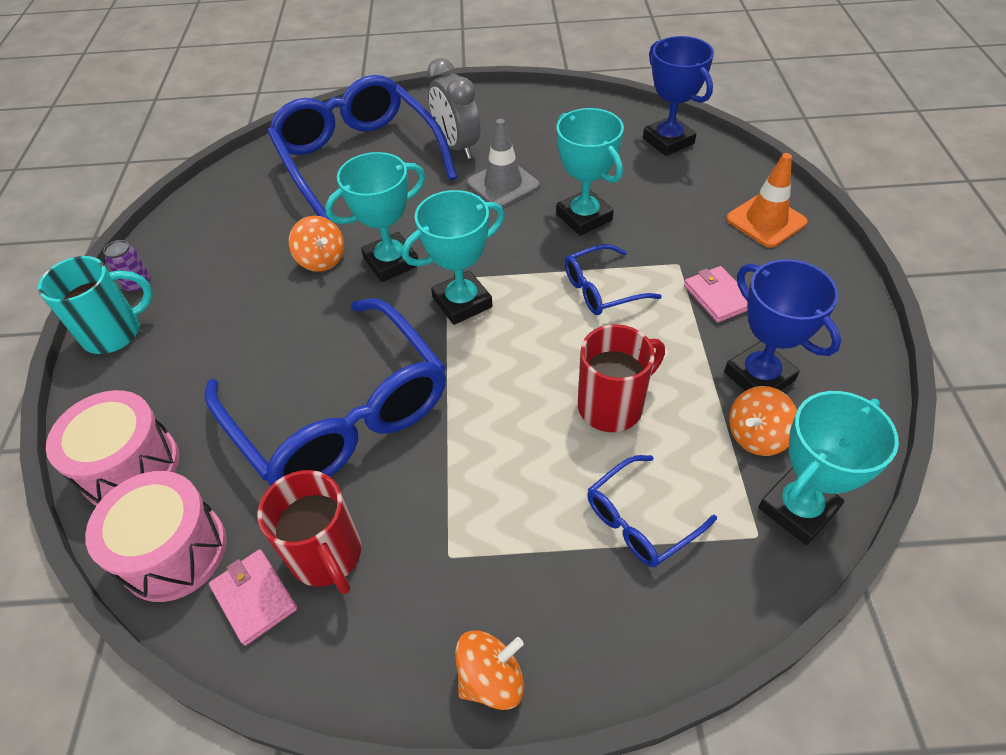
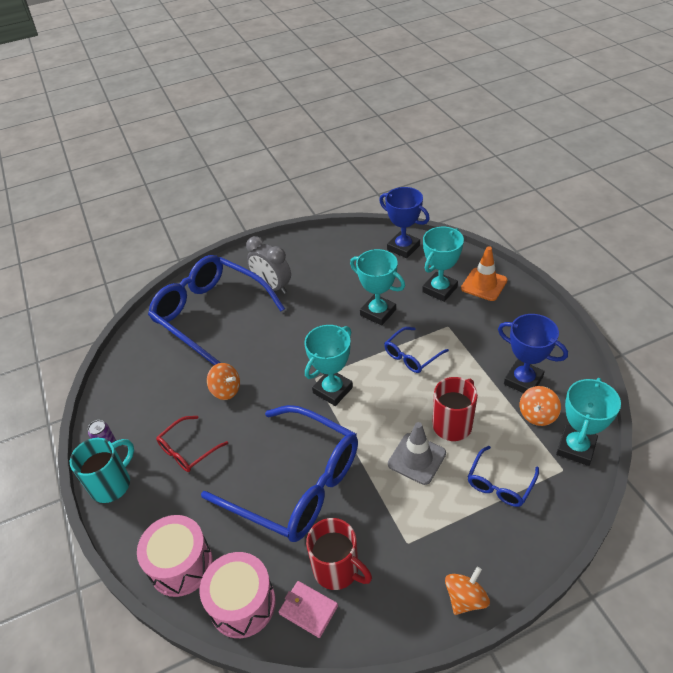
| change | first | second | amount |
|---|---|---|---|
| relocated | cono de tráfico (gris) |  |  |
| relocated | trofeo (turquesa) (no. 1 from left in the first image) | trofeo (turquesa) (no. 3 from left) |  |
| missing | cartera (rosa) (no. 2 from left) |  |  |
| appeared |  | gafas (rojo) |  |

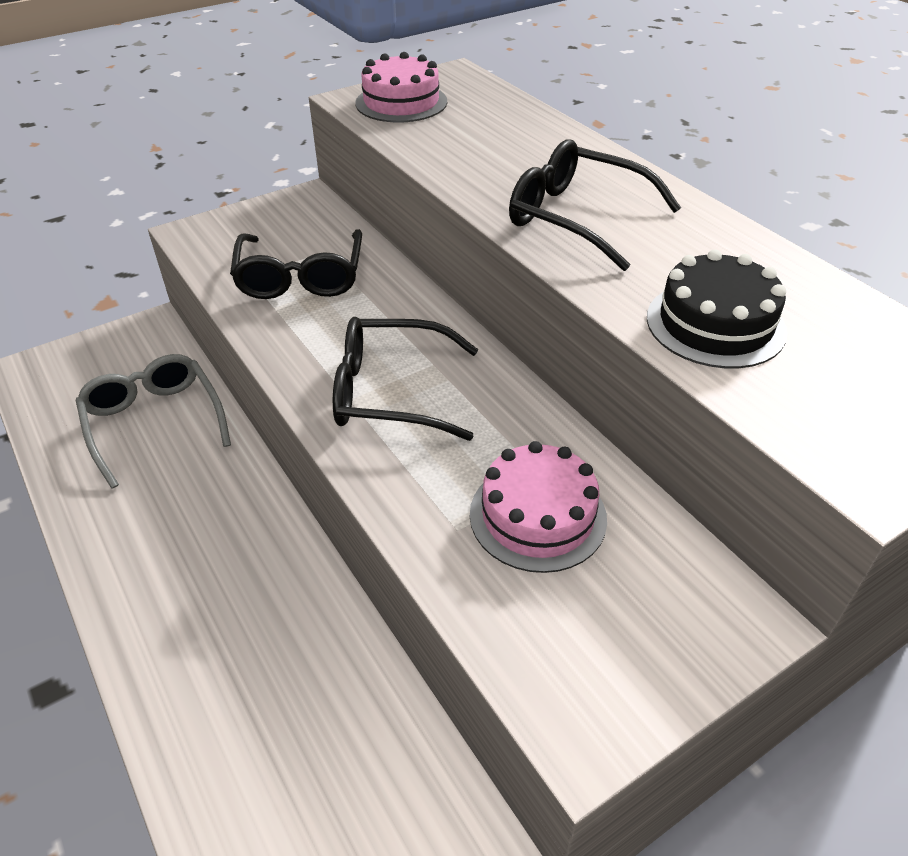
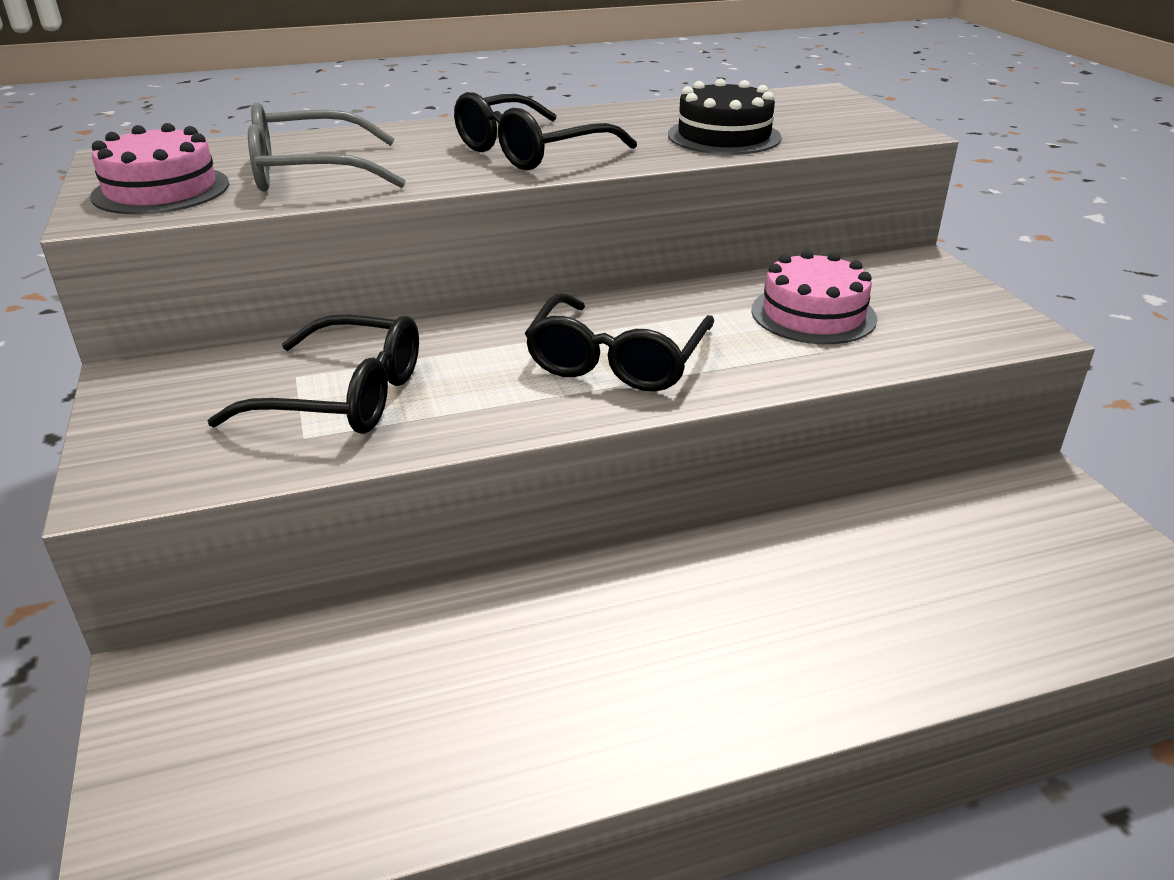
| change | first | second | amount |
|---|---|---|---|
| relocated | gafas (gris) |  |  |

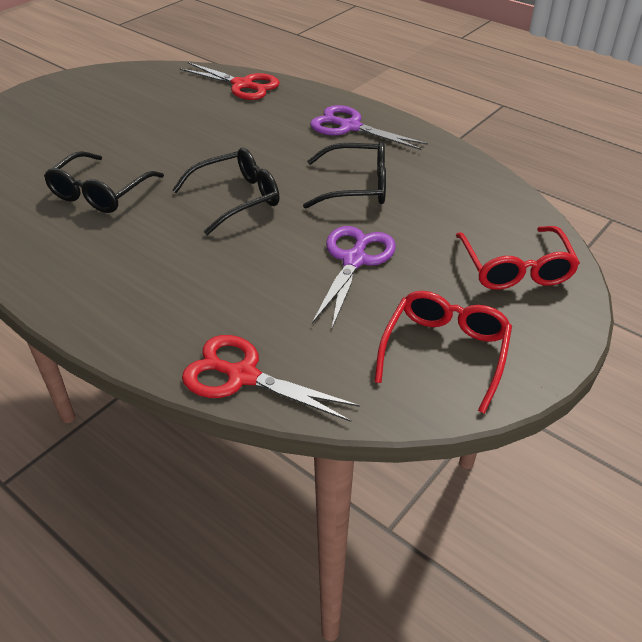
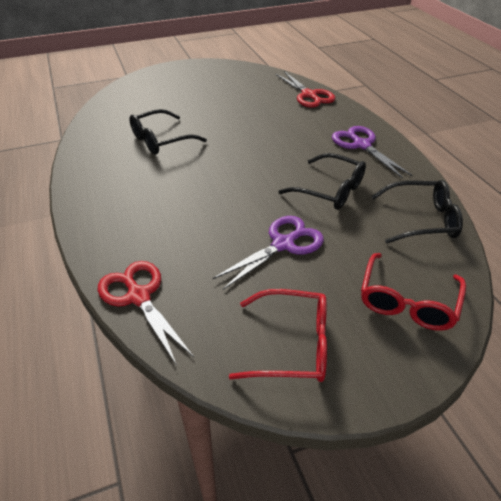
| change | first | second | amount |
|---|---|---|---|
| relocated | gafas (negro) (no. 2 from left in the first image) | gafas (negro) (no. 3 from left) |  |
| spun | gafas (rojo) (no. 1 from left) |  | 45 degrees clockwise |

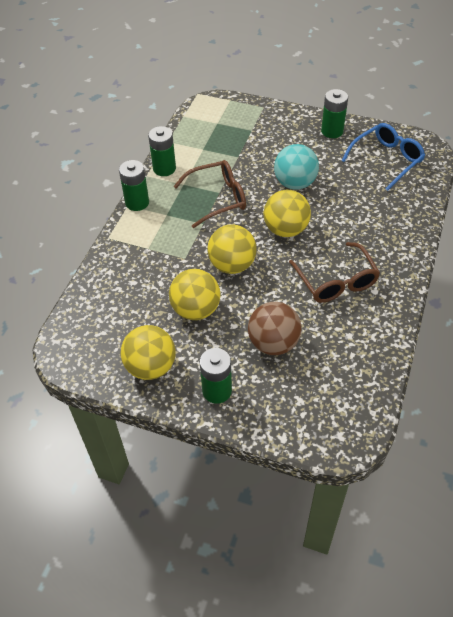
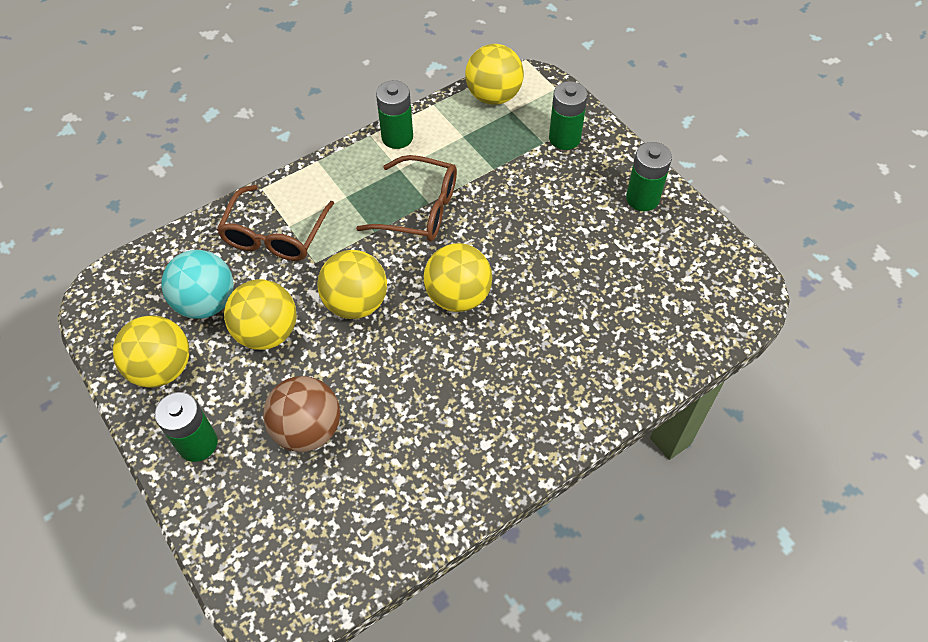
| change | first | second | amount |
|---|---|---|---|
| missing | gafas (azul) |  |  |
| relocated | pelota (turquesa) |  |  |
| relocated | pila (verde) (no. 1 from left in the first image) | pila (verde) (no. 3 from left) |  |
| relocated | gafas (marrón) (no. 2 from left in the first image) | gafas (marrón) (no. 1 from left) |  |
| appeared |  | pelota (amarillo) (no. 5 from left) |  |

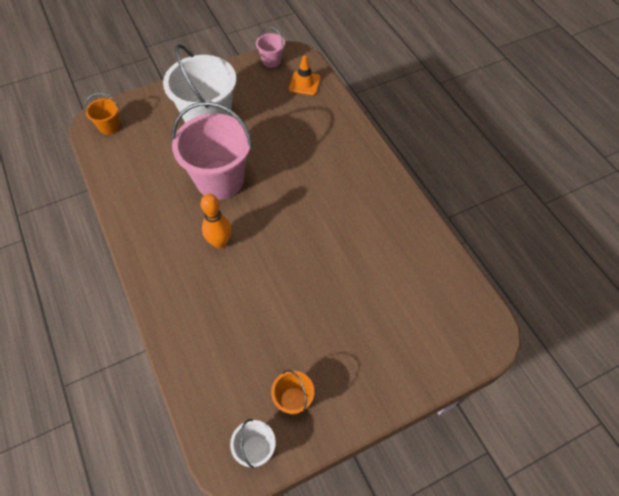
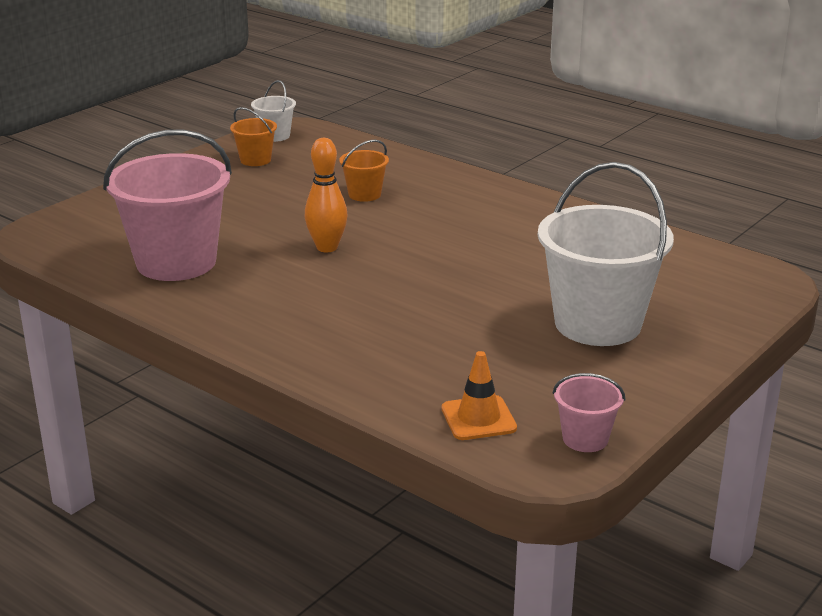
| change | first | second | amount |
|---|---|---|---|
| relocated | balde (naranja) (no. 1 from left in the first image) | balde (naranja) (no. 2 from left) |  |
| relocated | balde (rosa) (no. 1 from left) |  |  |
| relocated | bolo (naranja) |  |  |

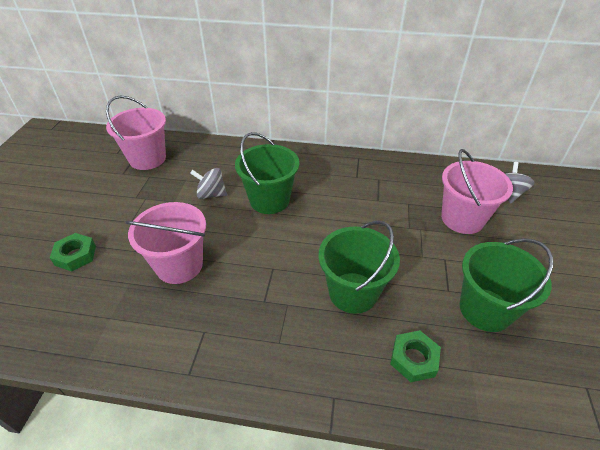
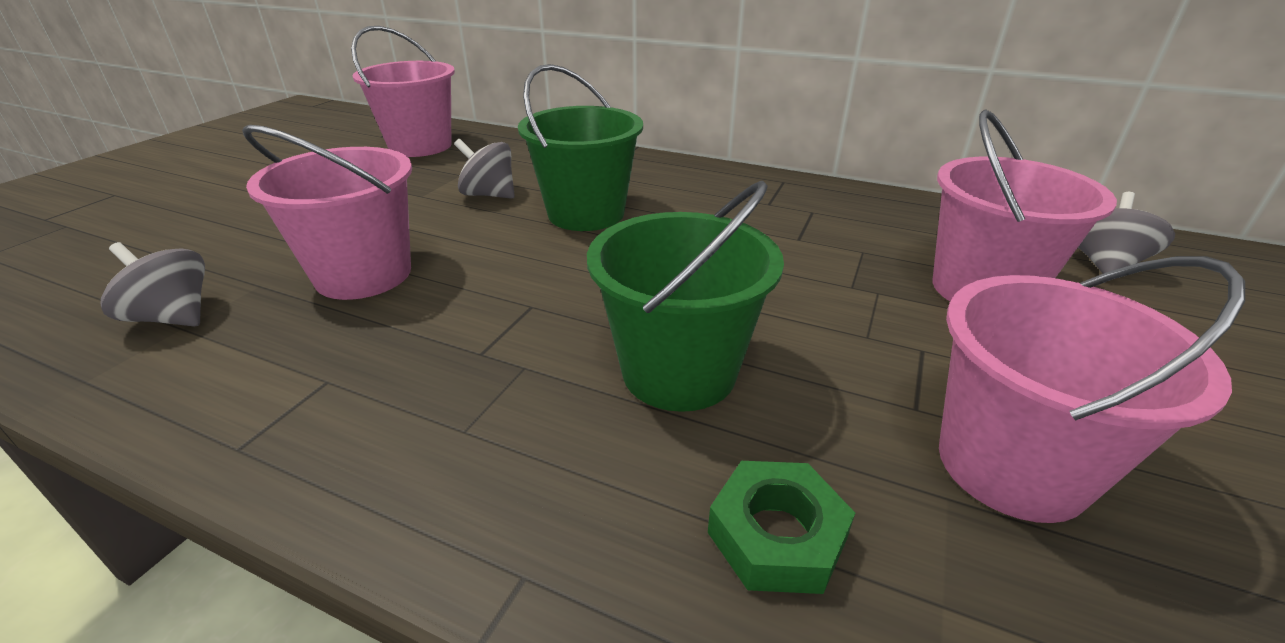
| change | first | second | amount |
|---|---|---|---|
| missing | tuerca (verde) (no. 1 from left) |  |  |
| colour | balde (verde) (no. 3 from left) | balde (rosa) (no. 4 from left) |  |
| appeared |  | peonza (gris) (no. 1 from left) |  |

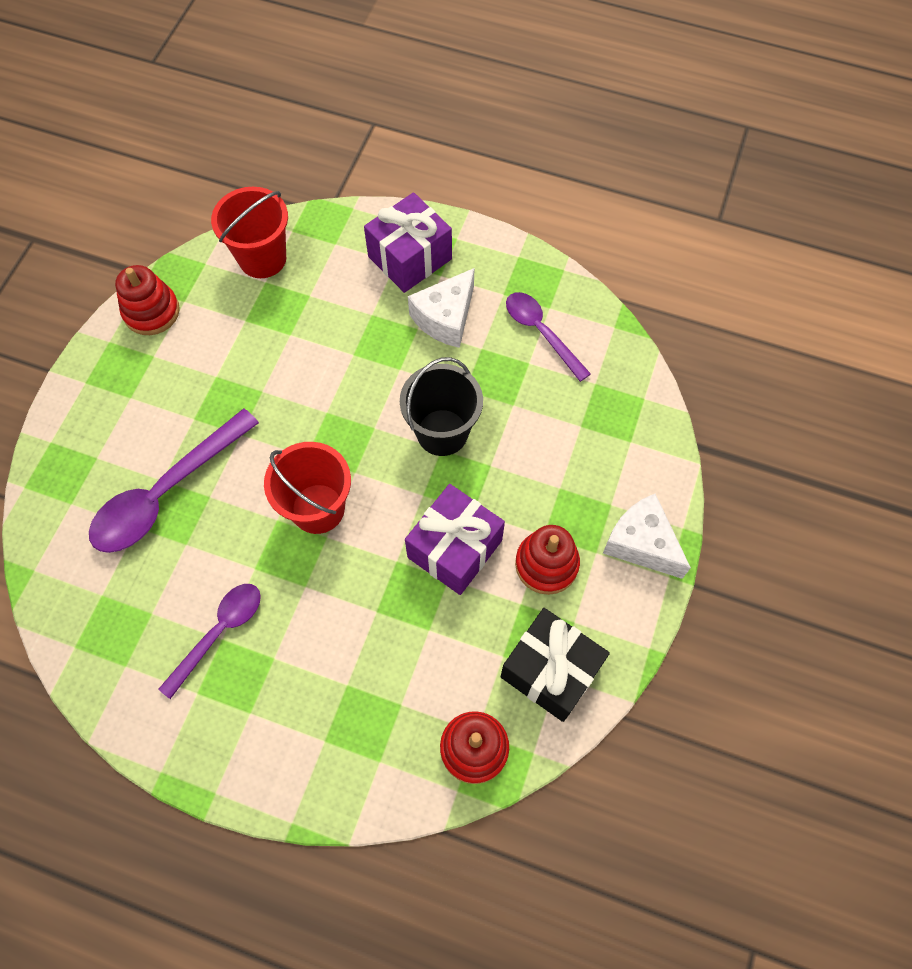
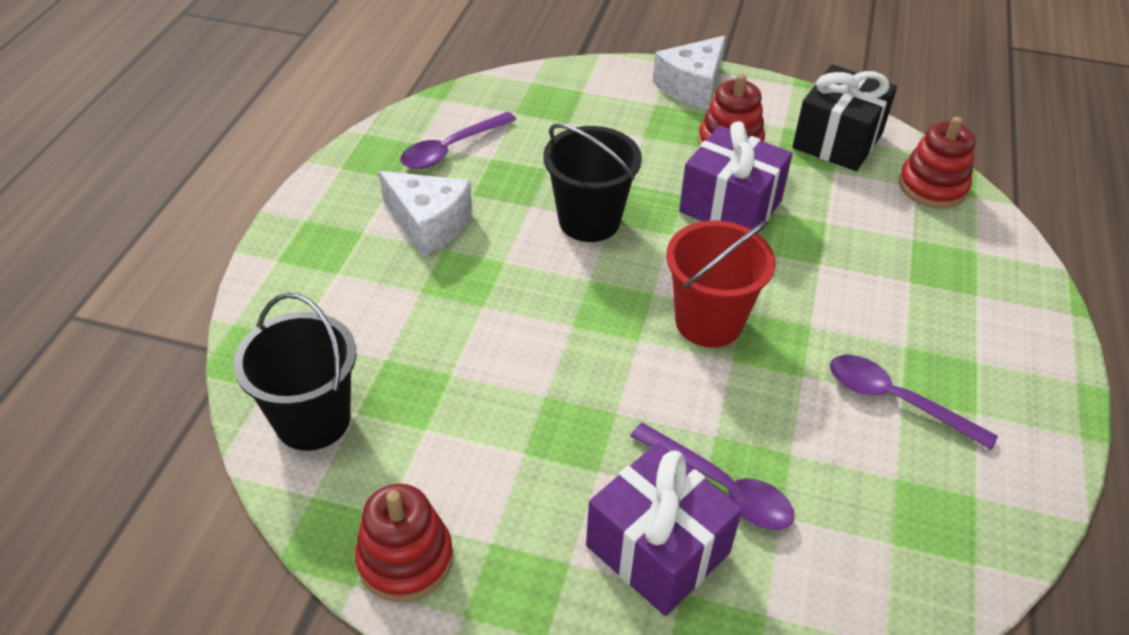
| change | first | second | amount |
|---|---|---|---|
| colour | balde (rojo) (no. 1 from left) | balde (negro) (no. 1 from left) |  |
| relocated | regalo (morado) (no. 1 from left) |  |  |
| size | cuchara (morado) (no. 1 from left in the first image) | cuchara (morado) (no. 2 from left) | x0.63 |

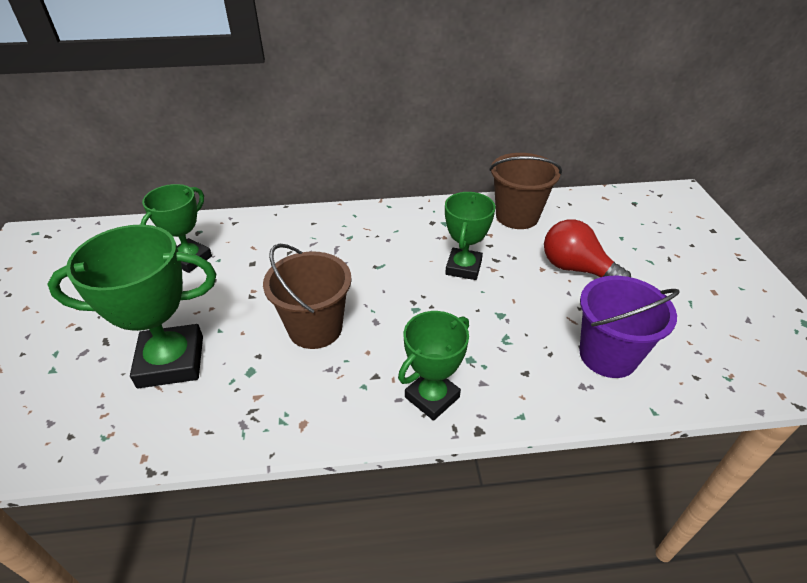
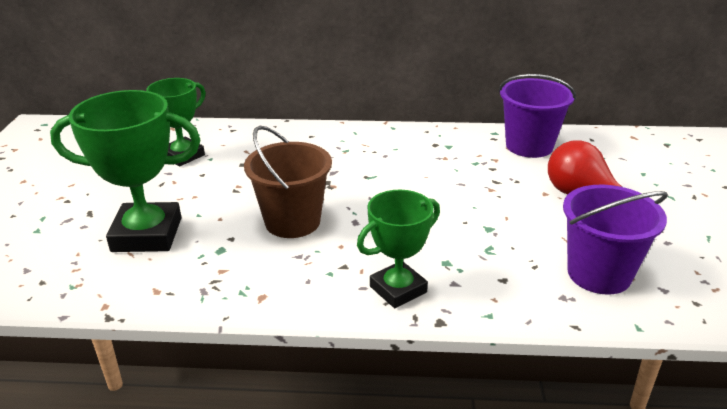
| change | first | second | amount |
|---|---|---|---|
| colour | balde (marrón) (no. 2 from left) | balde (morado) (no. 1 from left) |  |
| missing | trofeo (verde) (no. 4 from left) |  |  |

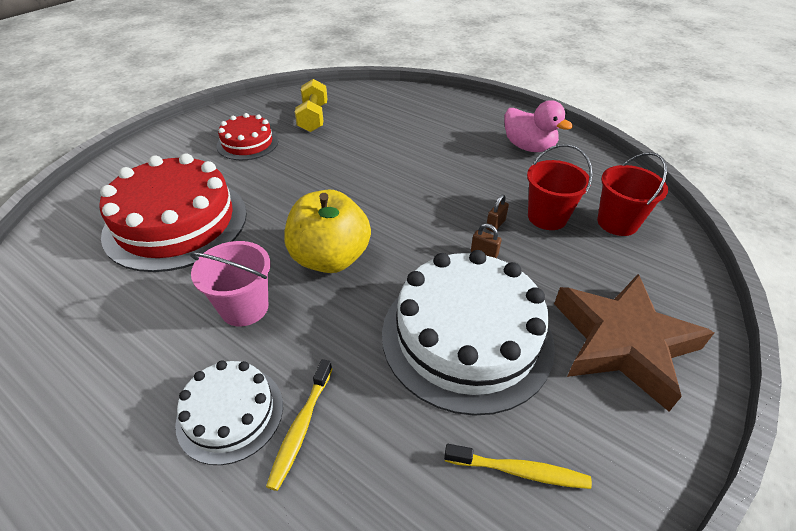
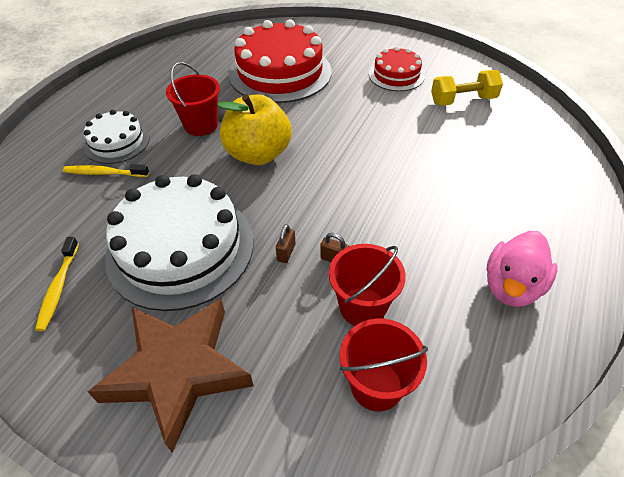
| change | first | second | amount |
|---|---|---|---|
| colour | balde (rosa) | balde (rojo) (no. 1 from left) |  |

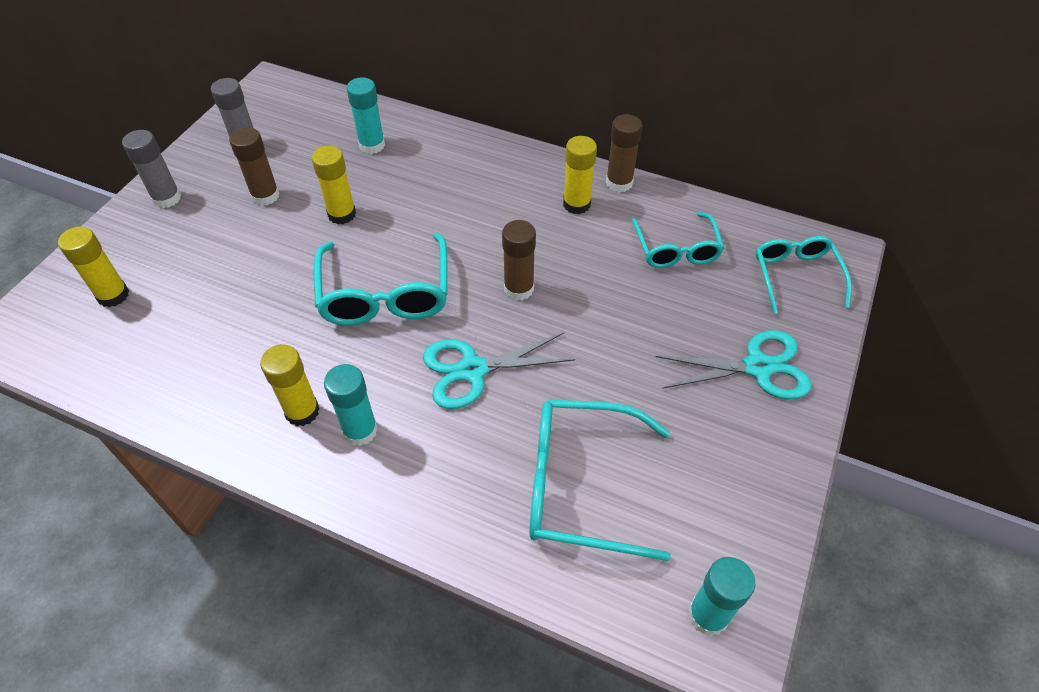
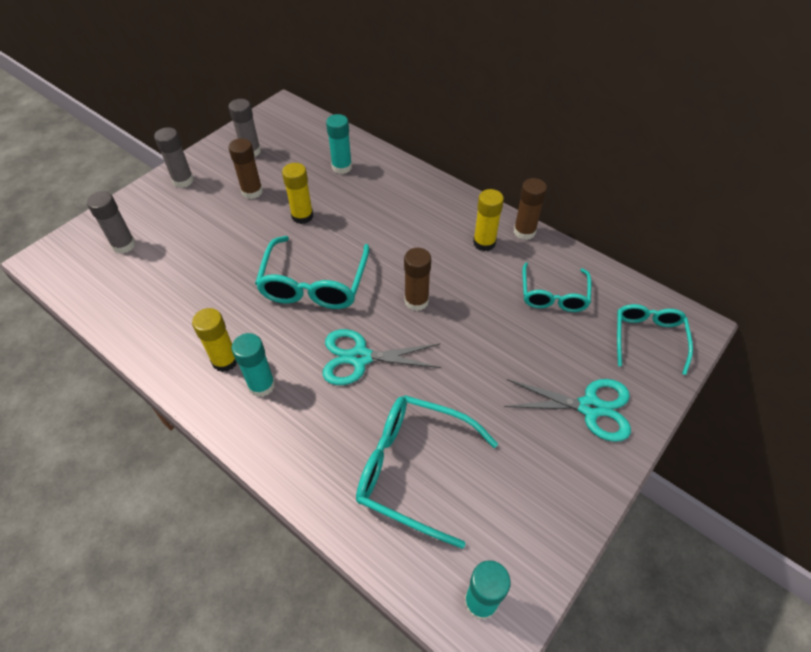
| change | first | second | amount |
|---|---|---|---|
| colour | barra de pegamento (amarillo) (no. 1 from left) | barra de pegamento (gris) (no. 1 from left) |  |

